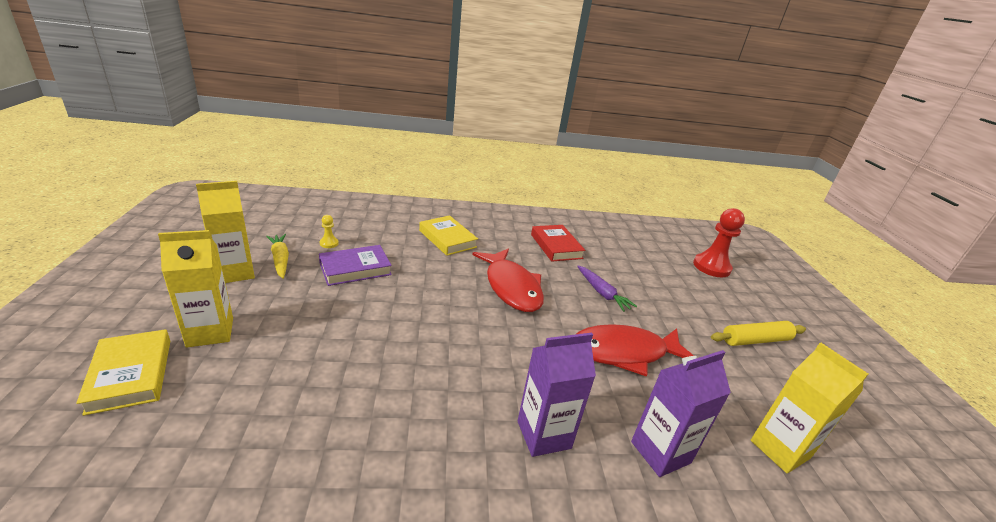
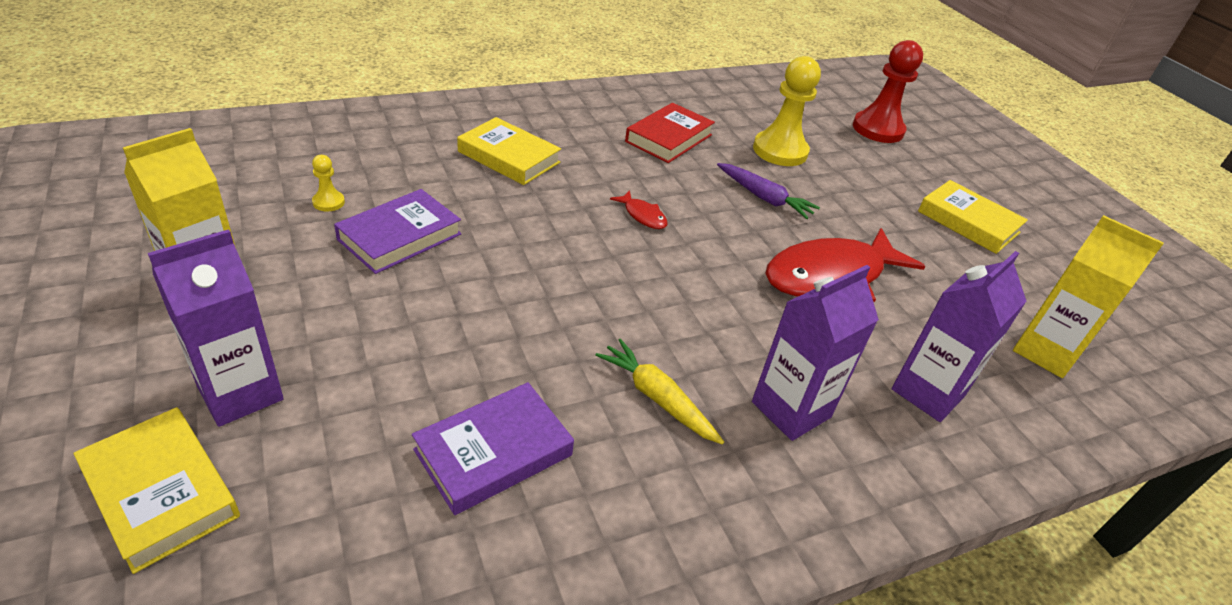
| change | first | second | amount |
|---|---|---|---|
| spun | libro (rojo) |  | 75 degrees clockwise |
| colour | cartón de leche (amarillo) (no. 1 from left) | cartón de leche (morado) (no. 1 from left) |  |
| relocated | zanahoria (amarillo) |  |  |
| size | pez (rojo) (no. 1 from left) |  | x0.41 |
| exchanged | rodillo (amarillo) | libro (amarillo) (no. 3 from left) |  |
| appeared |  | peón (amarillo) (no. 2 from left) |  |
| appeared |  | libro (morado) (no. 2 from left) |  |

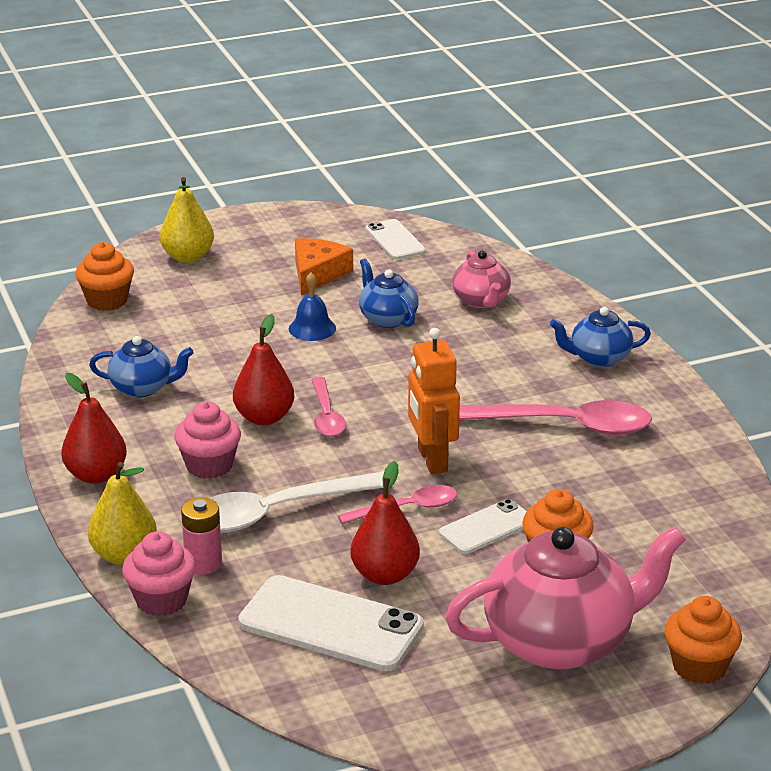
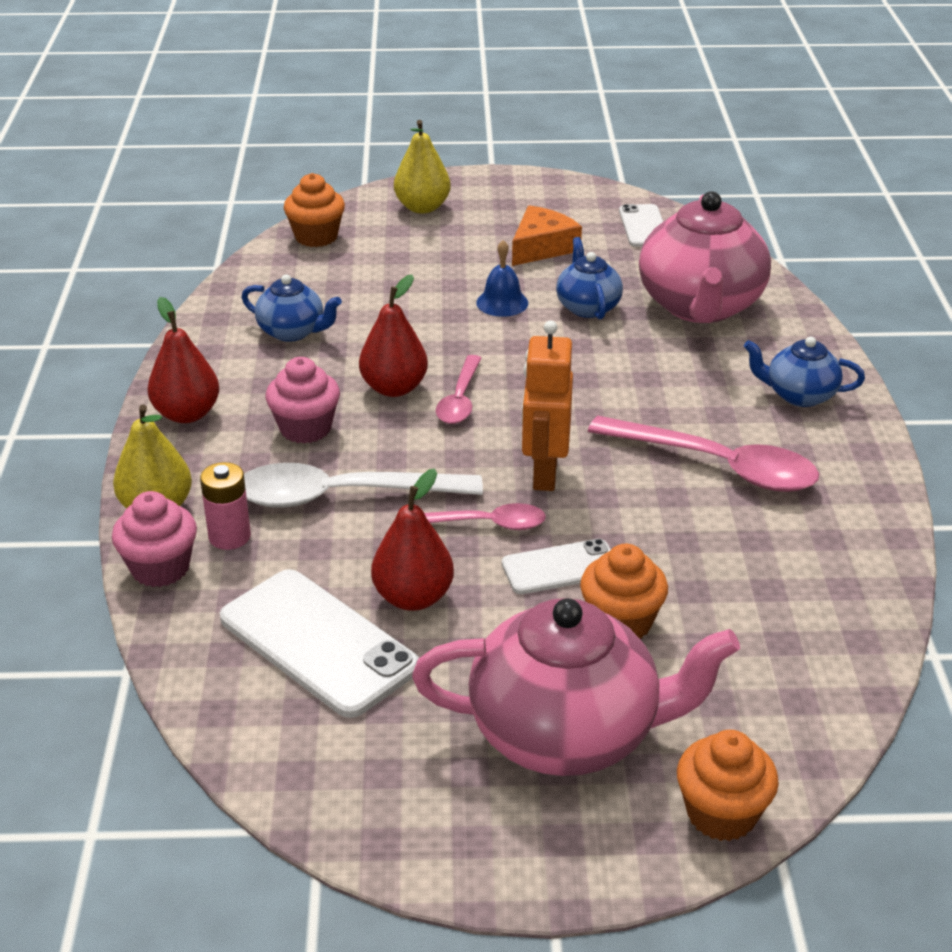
| change | first | second | amount |
|---|---|---|---|
| size | tetera (rosa) (no. 1 from left in the first image) | tetera (rosa) (no. 2 from left) | x1.96 |

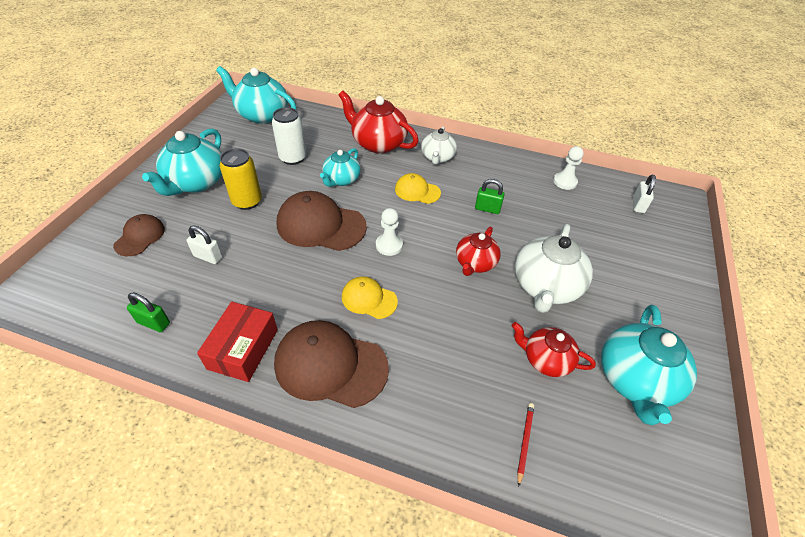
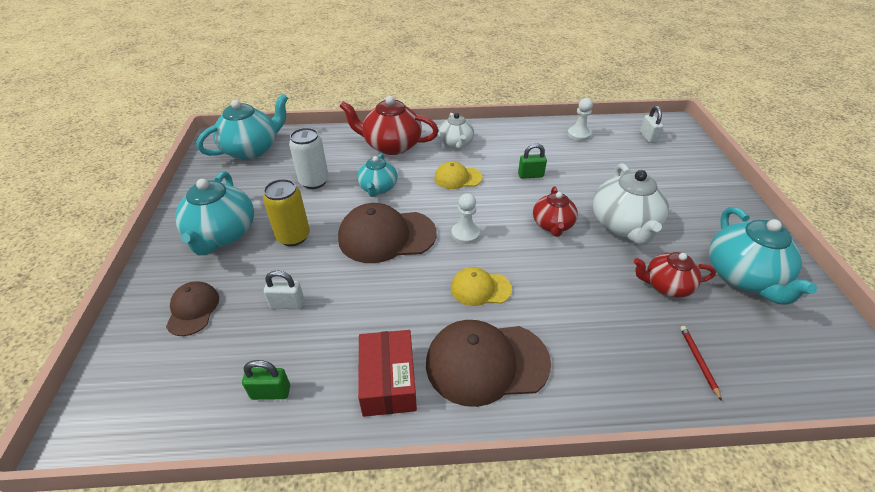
| change | first | second | amount |
|---|---|---|---|
| spun | tetera (turquesa) (no. 2 from left) |  | 135 degrees clockwise |

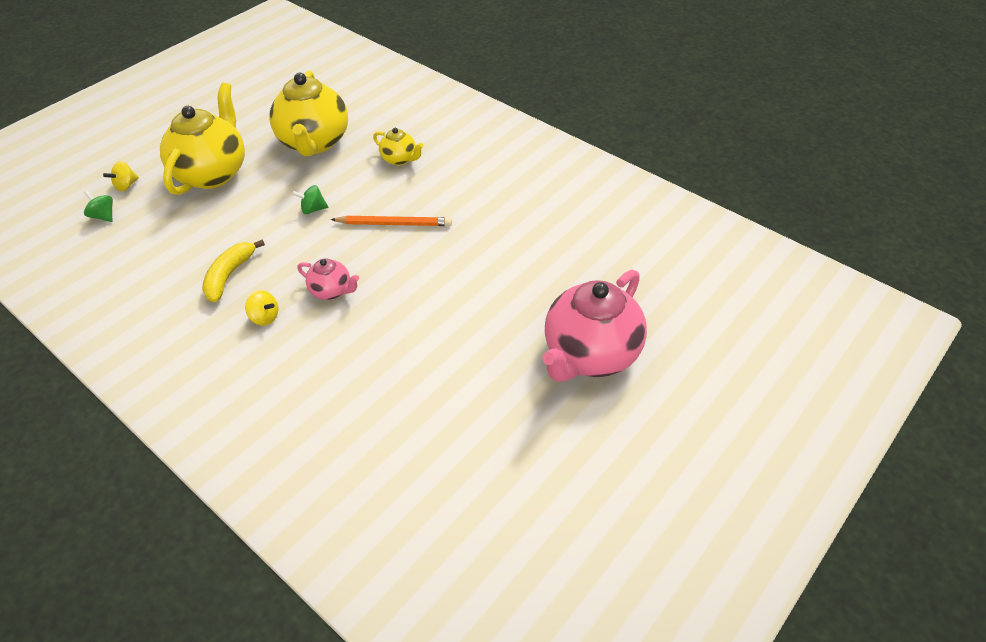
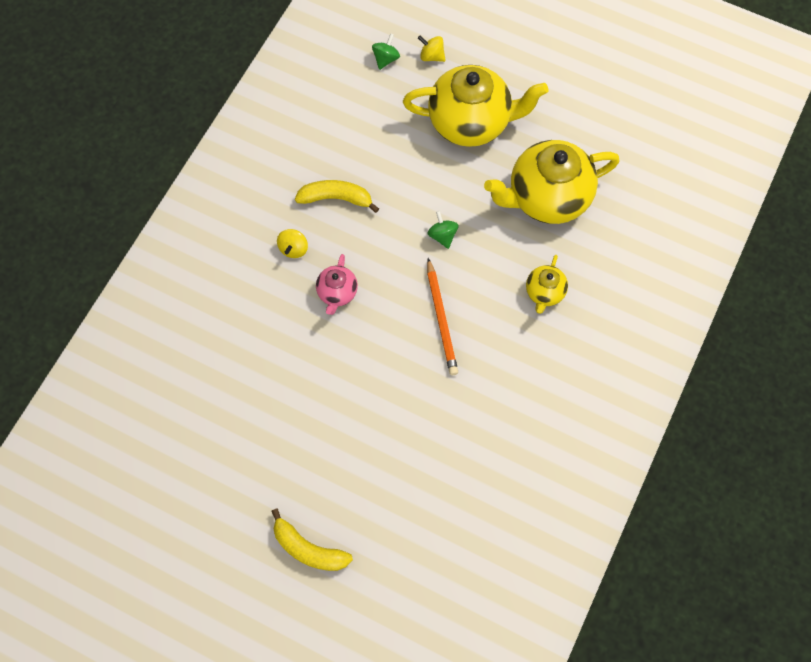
| change | first | second | amount |
|---|---|---|---|
| exchanged | tetera (rosa) (no. 2 from left) | plátano (amarillo) (no. 1 from left) |  |

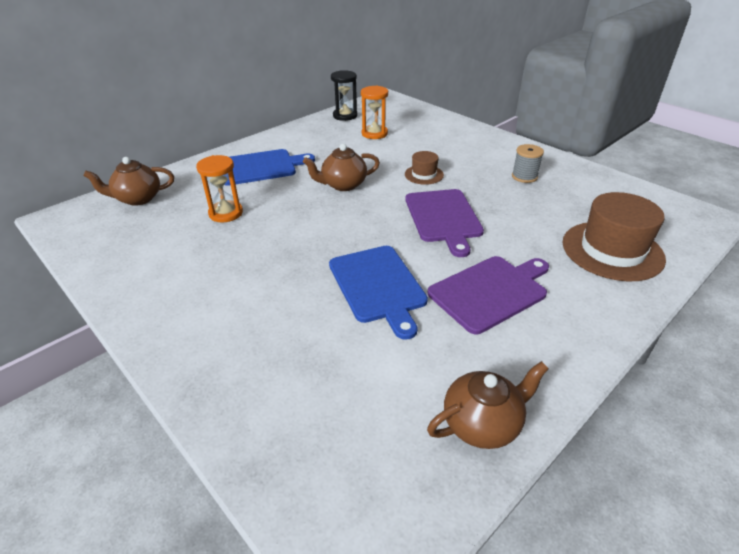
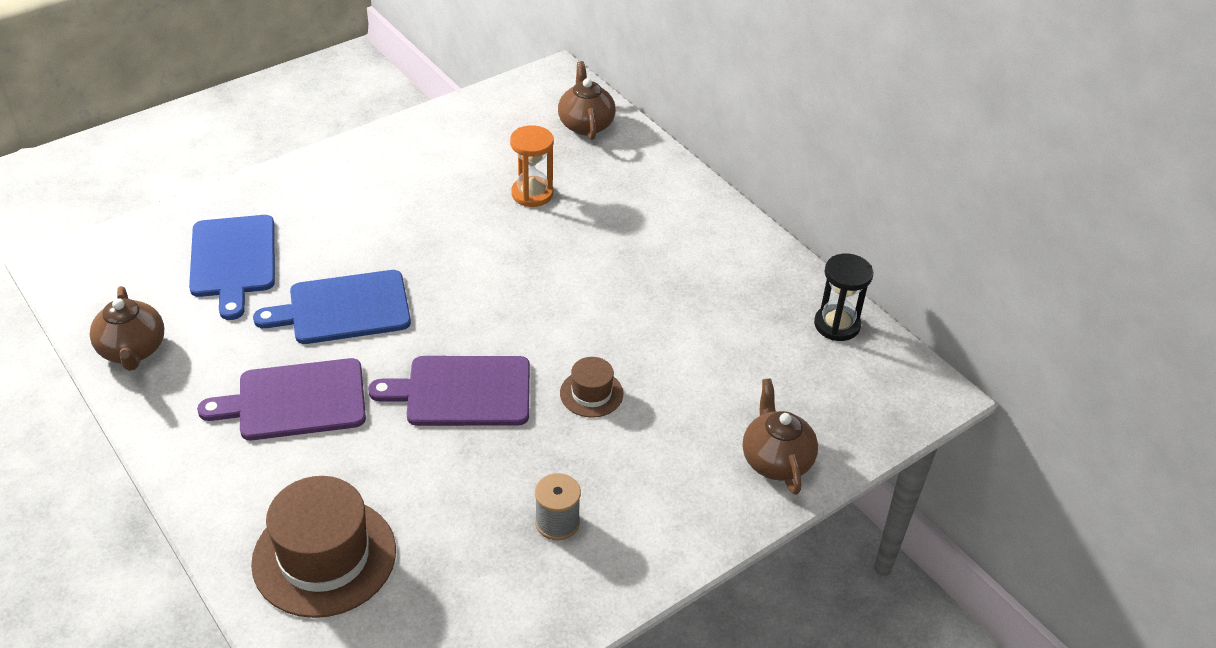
| change | first | second | amount |
|---|---|---|---|
| missing | reloj de arena (naranja) (no. 2 from left) |  |  |
| relocated | tetera (marrón) (no. 2 from left in the first image) | tetera (marrón) (no. 3 from left) |  |
| relocated | tabla de cortar (azul) (no. 1 from left) |  |  |
| spun | tabla de cortar (morado) (no. 2 from left in the first image) | tabla de cortar (morado) (no. 1 from left) | 105 degrees clockwise |

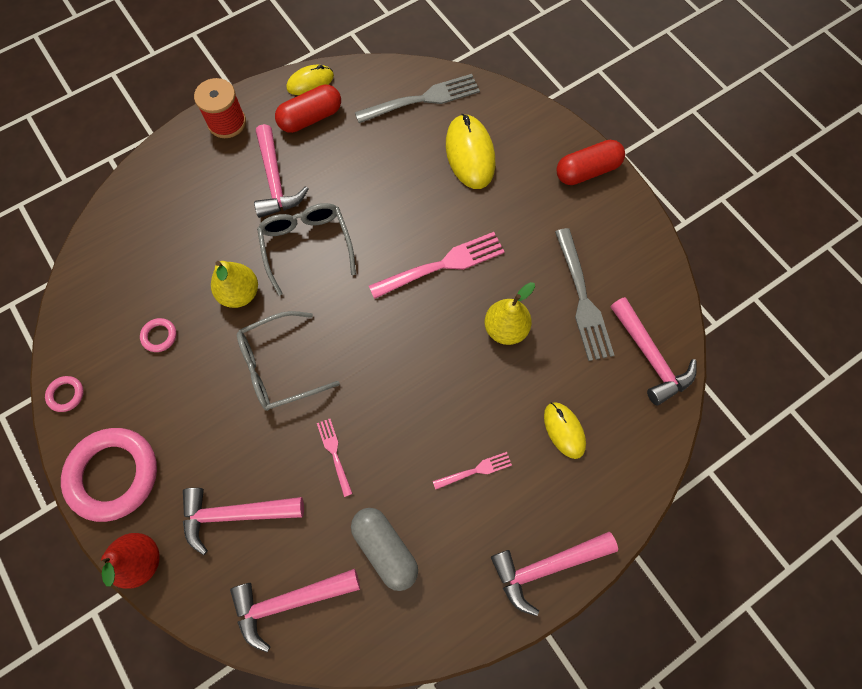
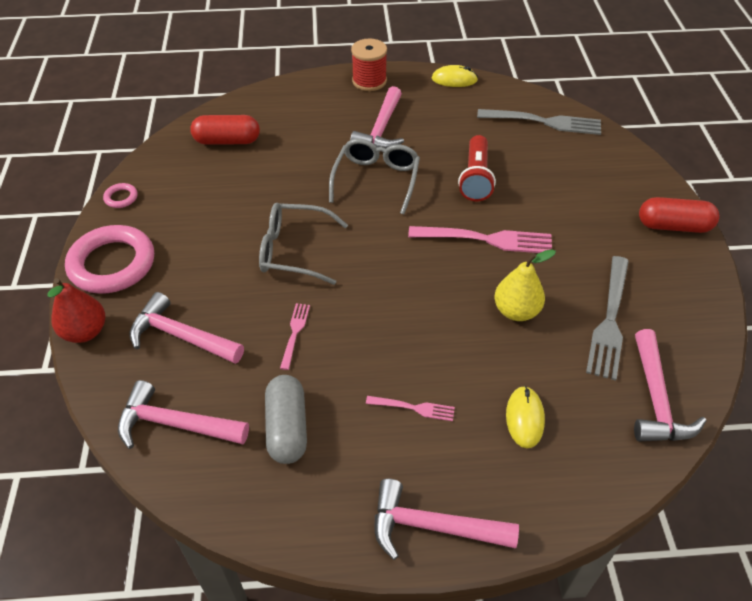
| change | first | second | amount |
|---|---|---|---|
| relocated | cápsula (rojo) (no. 1 from left) |  |  |
| missing | ratón (amarillo) (no. 2 from left) |  |  |
| missing | pera (amarillo) (no. 1 from left) |  |  |
| missing | anillo (rosa) (no. 3 from left) |  |  |
| appeared |  | lámpara de mano (rojo) |  |

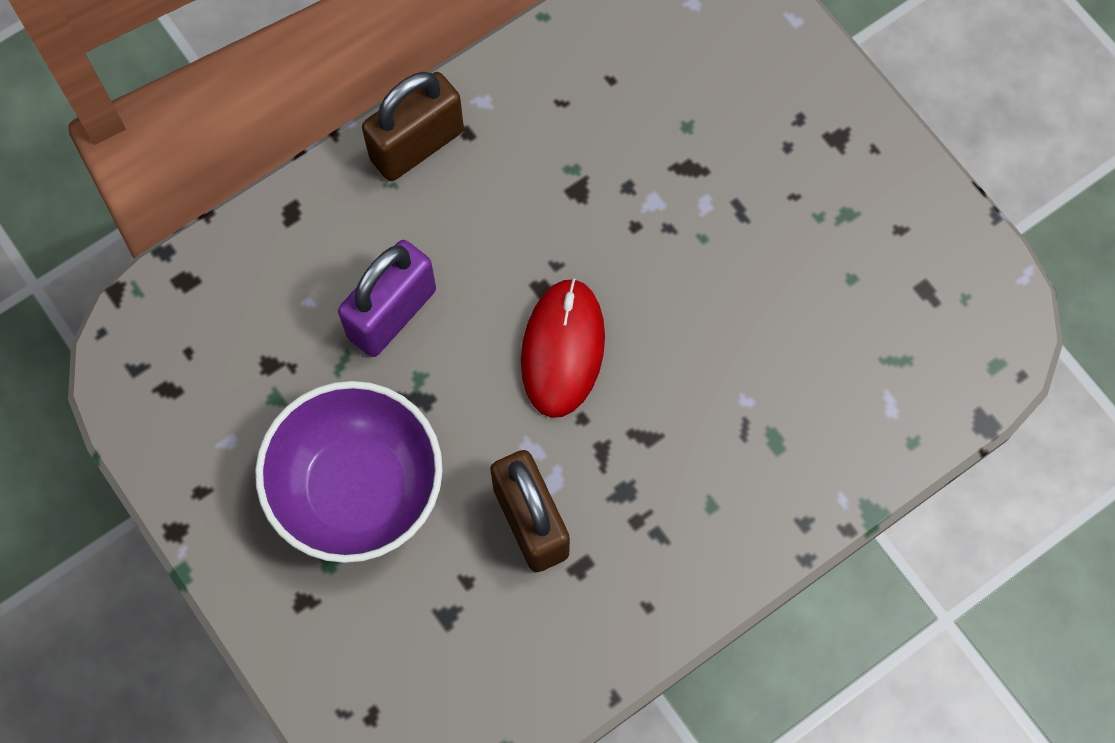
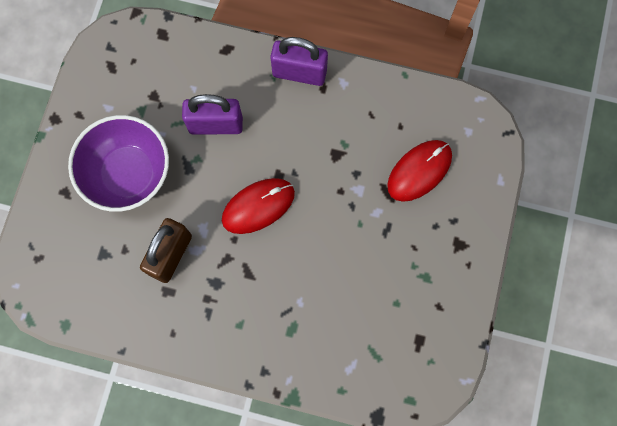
| change | first | second | amount |
|---|---|---|---|
| colour | candado (marrón) (no. 1 from left) | candado (morado) (no. 2 from left) |  |
| appeared |  | ratón (rojo) (no. 2 from left) |  |

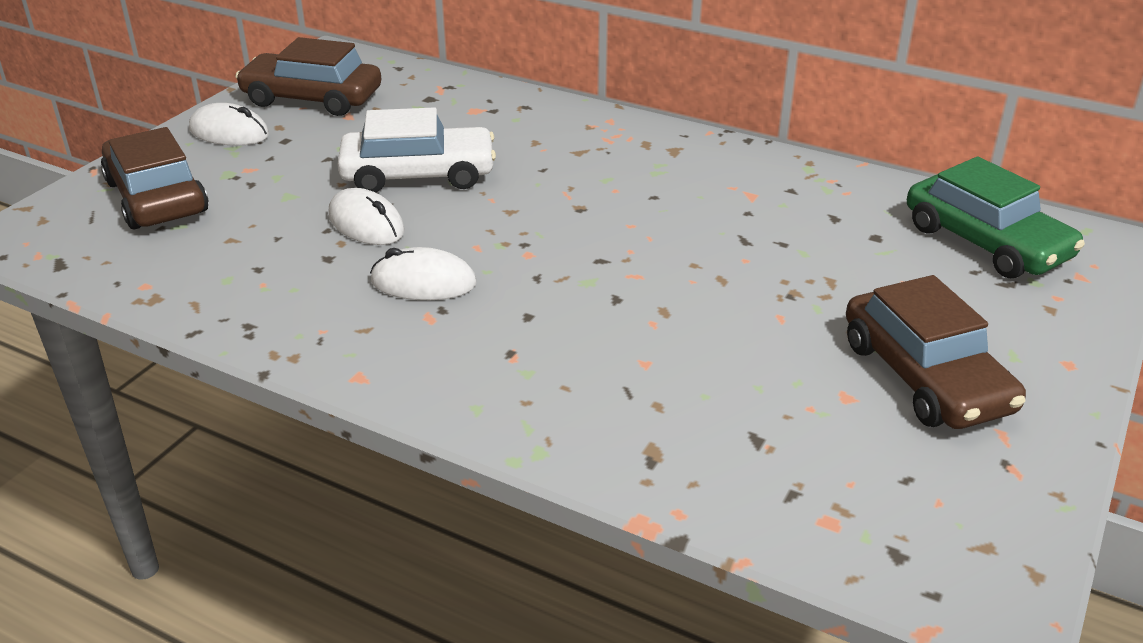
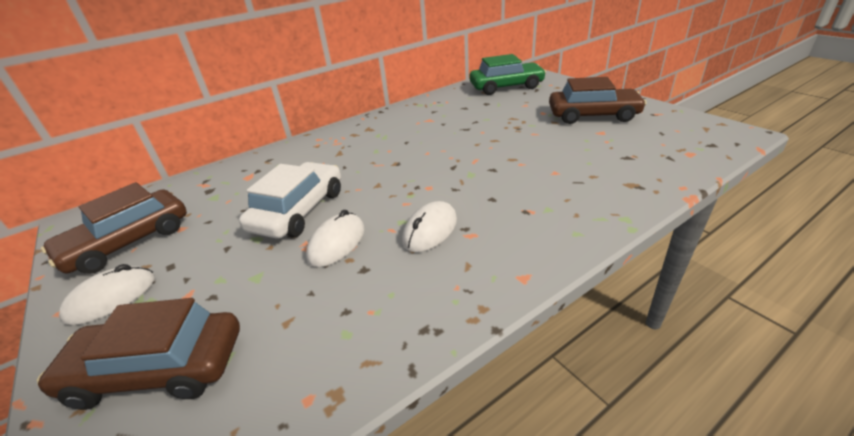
| change | first | second | amount |
|---|---|---|---|
| spun | ratón (blanco) (no. 2 from left) |  | 45 degrees counterclockwise |

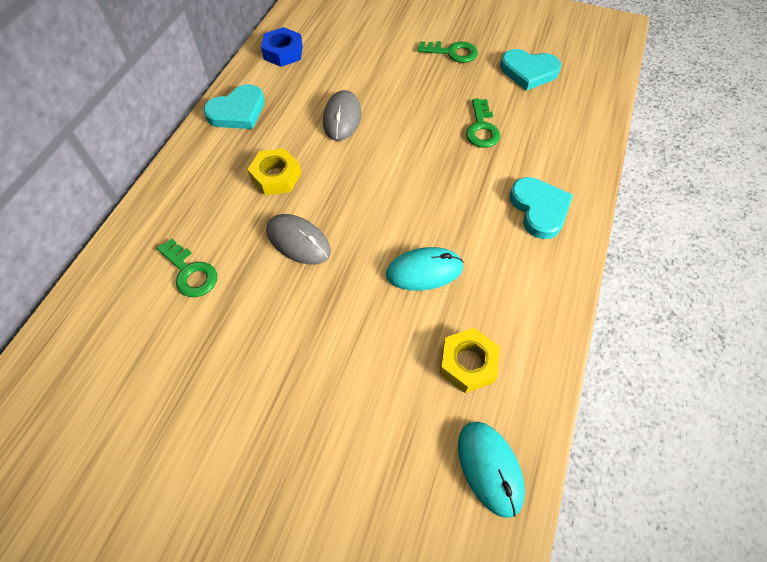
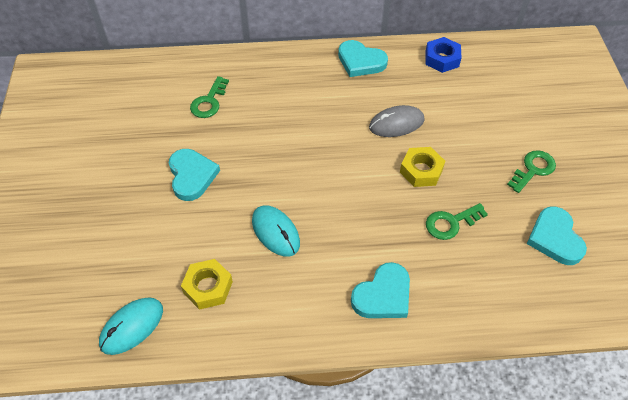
| change | first | second | amount |
|---|---|---|---|
| spun | llave (verde) (no. 2 from left in the first image) | llave (verde) (no. 3 from left) | 120 degrees counterclockwise |
| relocated | tuerca (amarillo) (no. 1 from left in the first image) | tuerca (amarillo) (no. 2 from left) |  |
| missing | ratón (gris) (no. 1 from left) |  |  |
| appeared |  | corazón (turquesa) (no. 1 from left) |  |

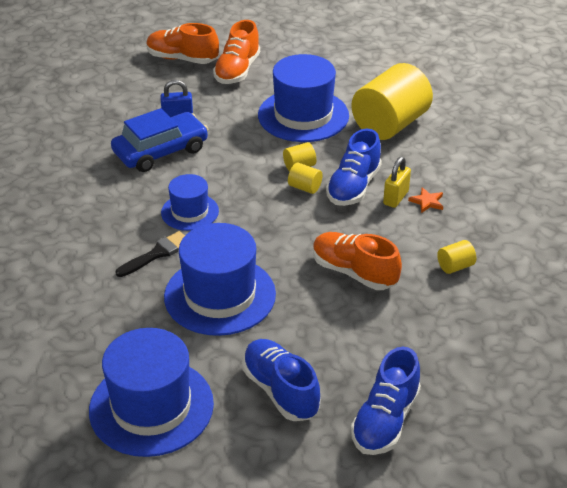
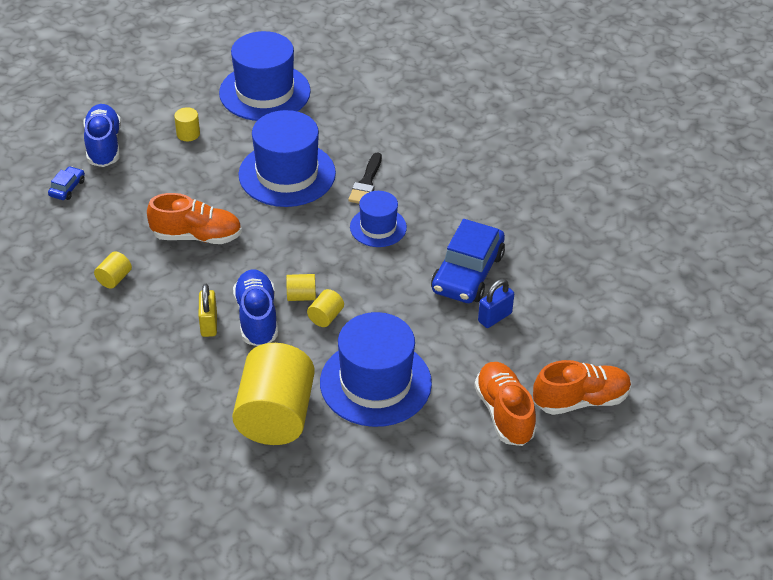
| change | first | second | amount |
|---|---|---|---|
| missing | estrella (naranja) |  |  |
| exchanged | zapato (azul) (no. 1 from left) | cilindro (amarillo) (no. 2 from left) |  |
| appeared |  | coche (azul) (no. 1 from left) |  |

